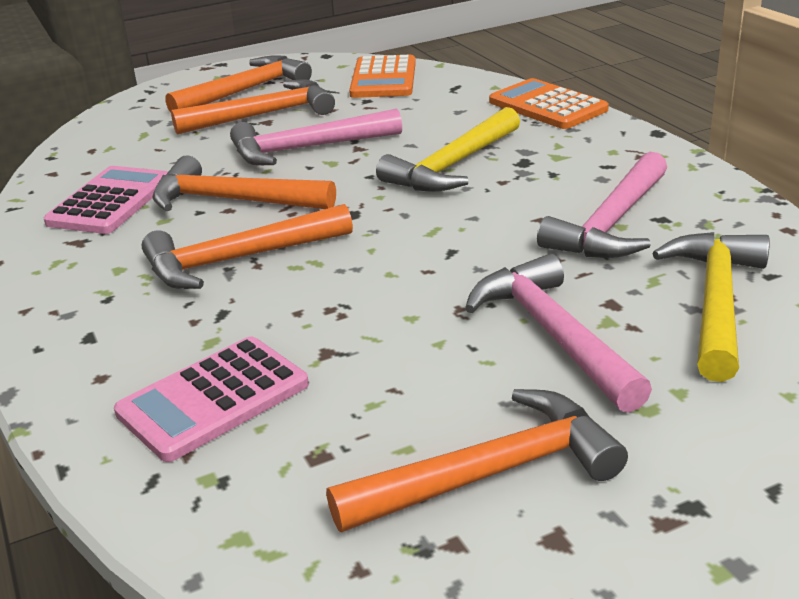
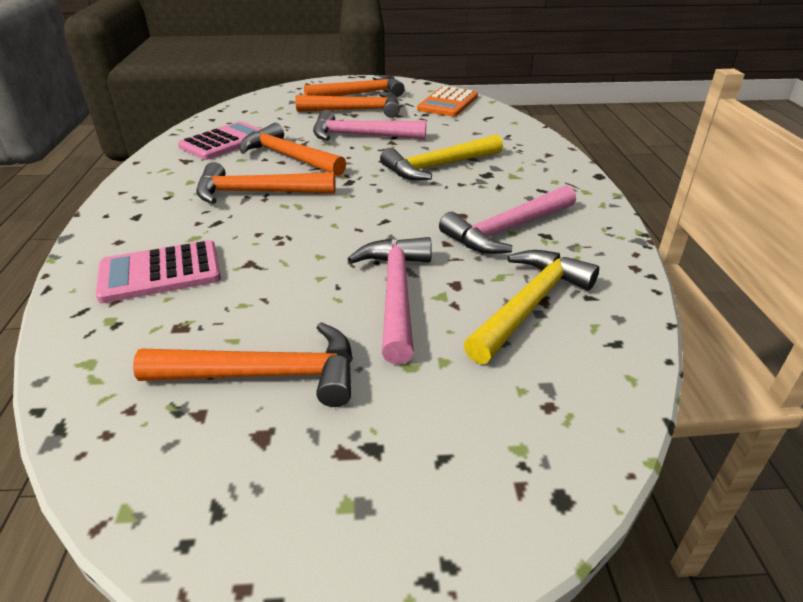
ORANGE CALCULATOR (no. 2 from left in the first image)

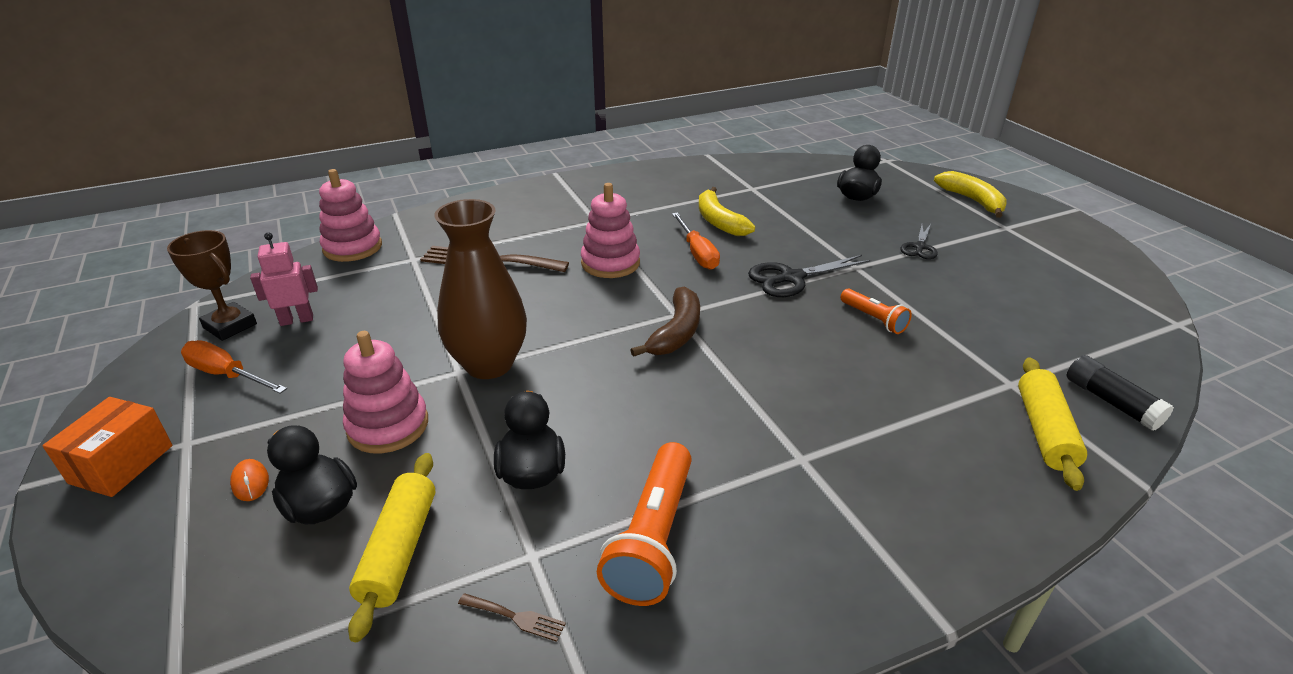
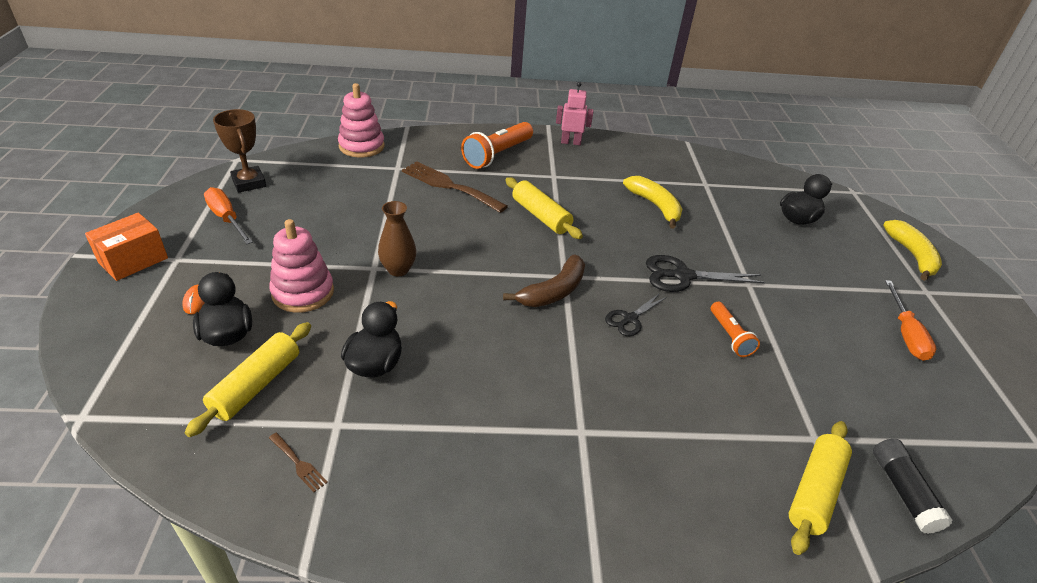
BROWN VASE
ORANGE FLASHLIGHT (no. 1 from left)
YELLOW ROLLING PIN (no. 2 from left)
PINK ROBOT
BLACK SCISSORS (no. 1 from left)
YELLOW BANANA (no. 1 from left)
ORANGE SCREWDRIVER (no. 2 from left)

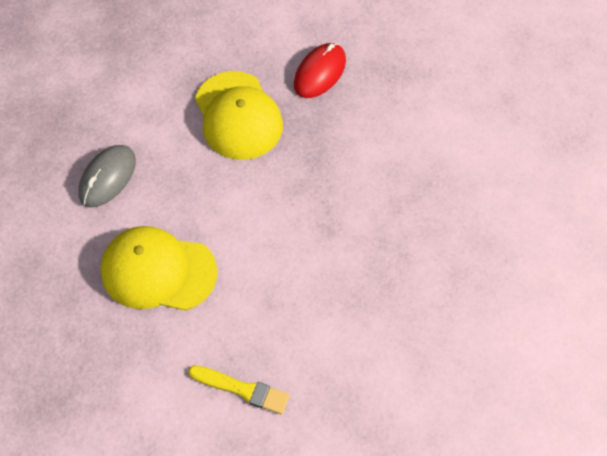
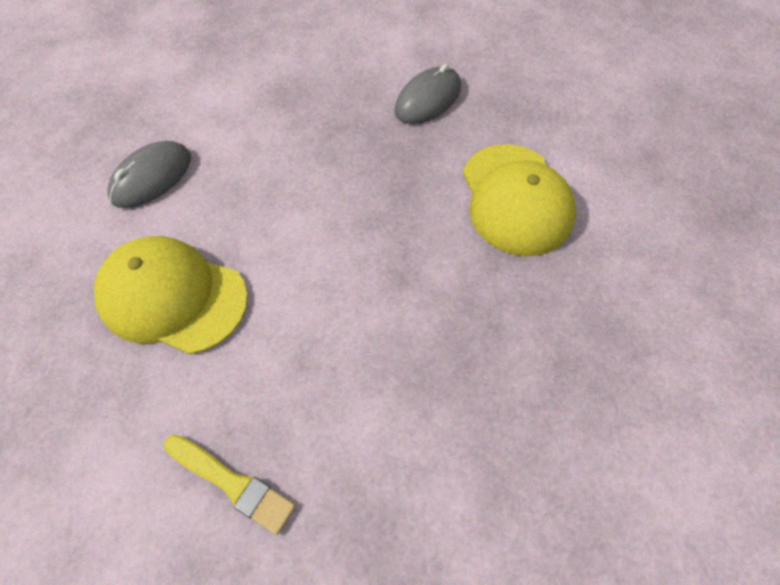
GREY MOUSE (no. 2 from left)
YELLOW CAP (no. 2 from left)

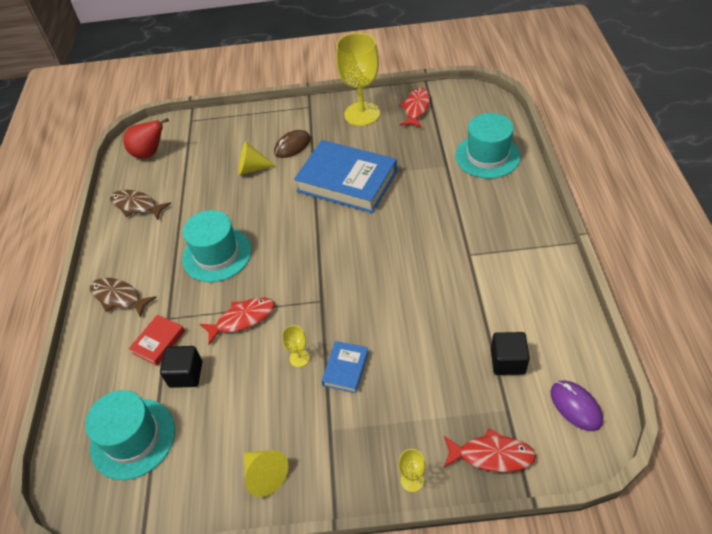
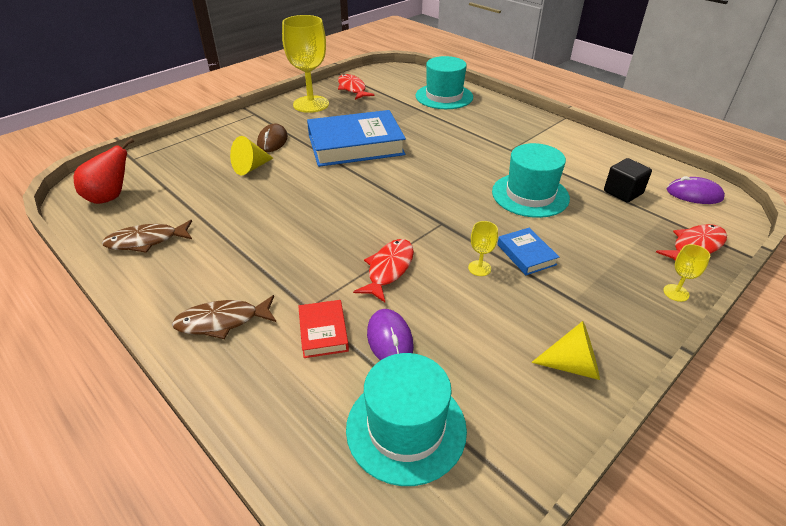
PURPLE MOUSE (no. 1 from left)
TURQUOISE HAT (no. 3 from left)

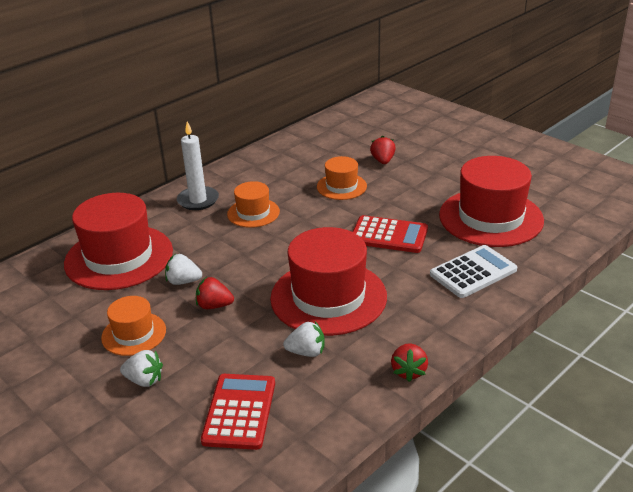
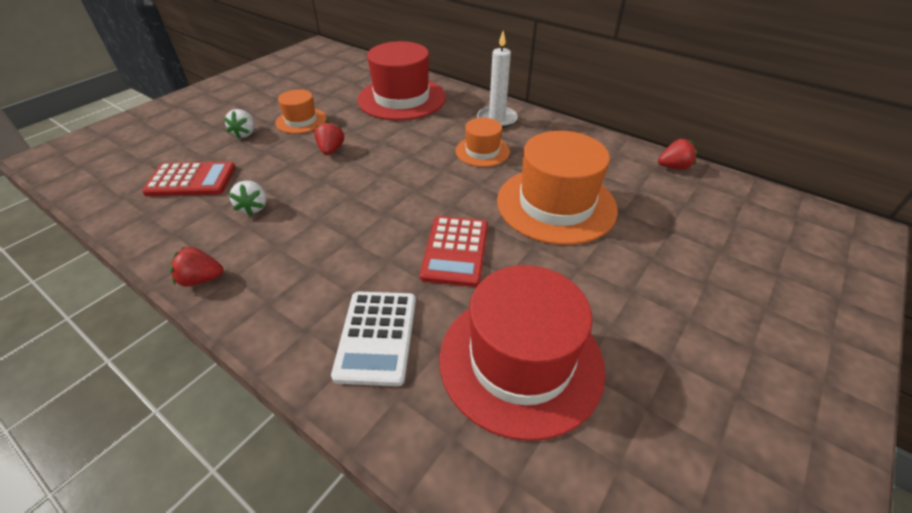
WHITE CALCULATOR
ORANGE HAT (no. 3 from left)
RED STRAWBERRY (no. 3 from left)
WHITE STRAWBERRY (no. 2 from left in the first image)
RED HAT (no. 2 from left in the first image)

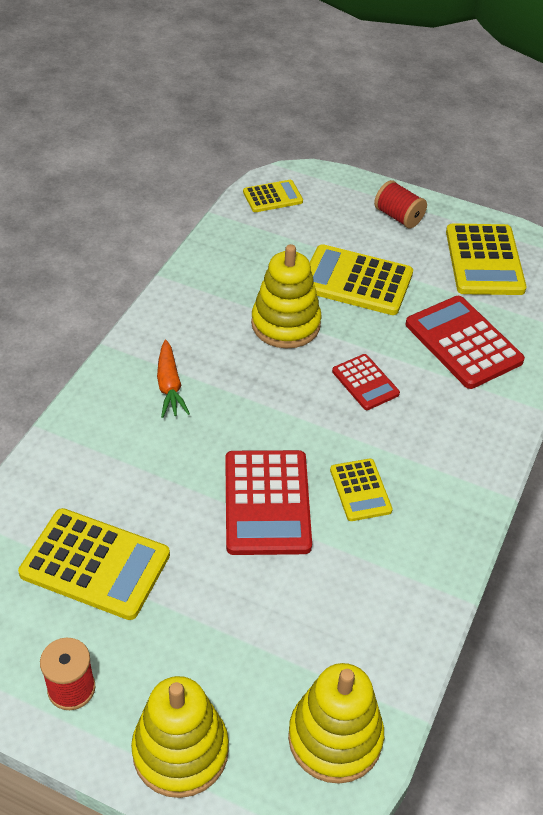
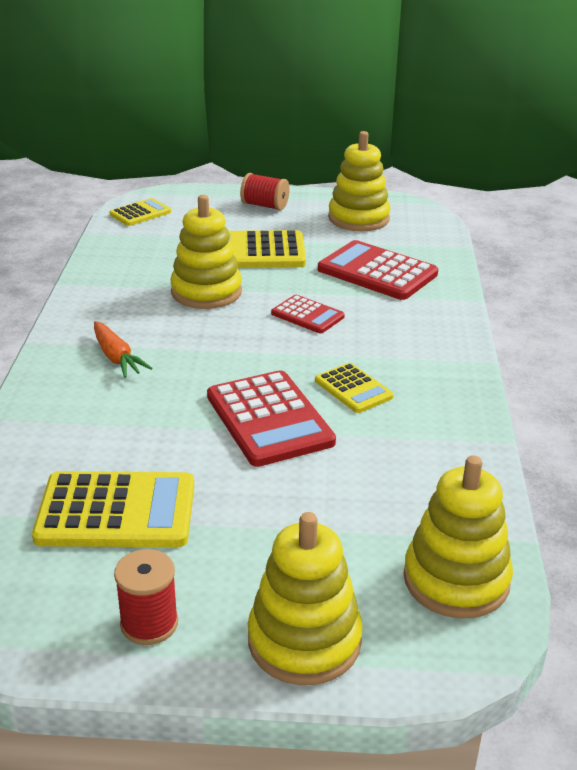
YELLOW STACKING TOY (no. 3 from left)

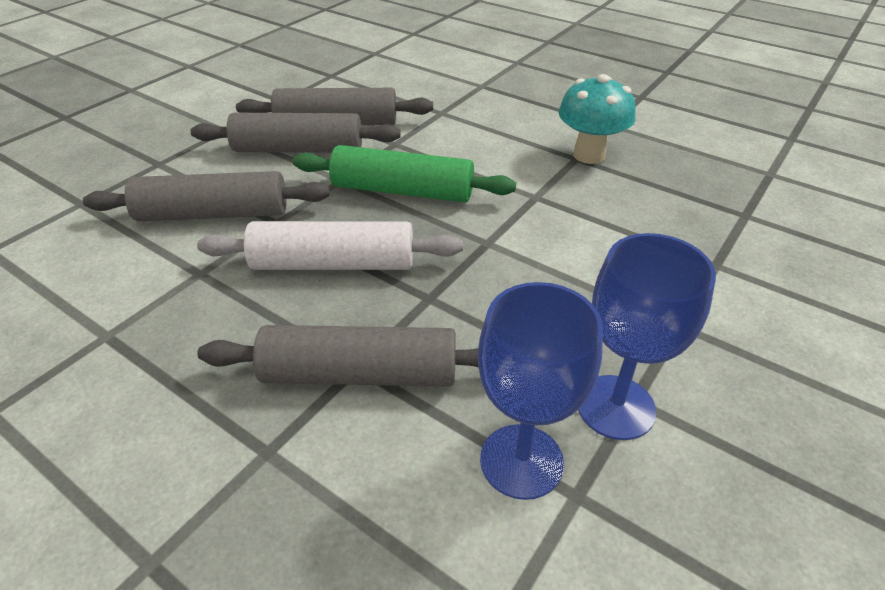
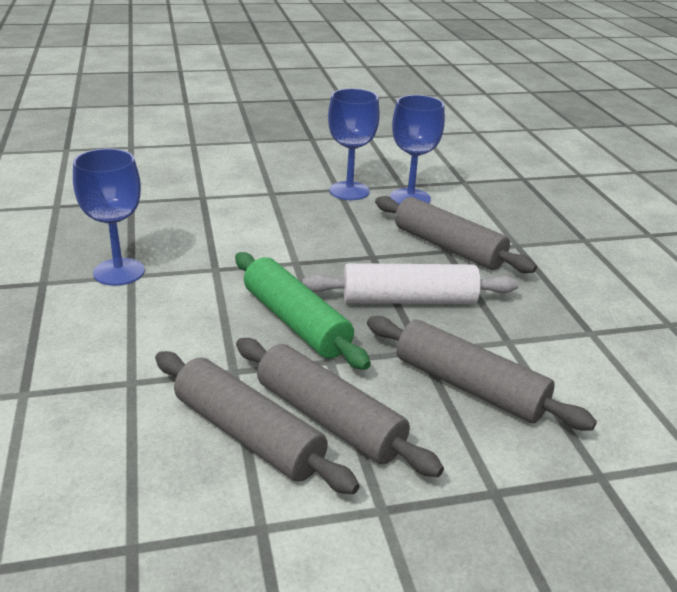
BLUE GOBLET (no. 1 from left)
WHITE ROLLING PIN

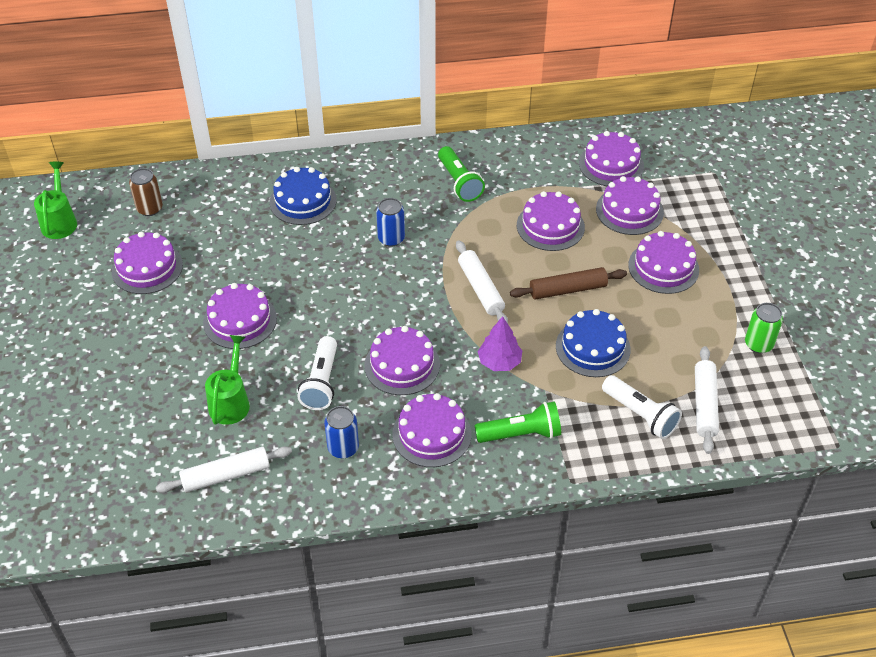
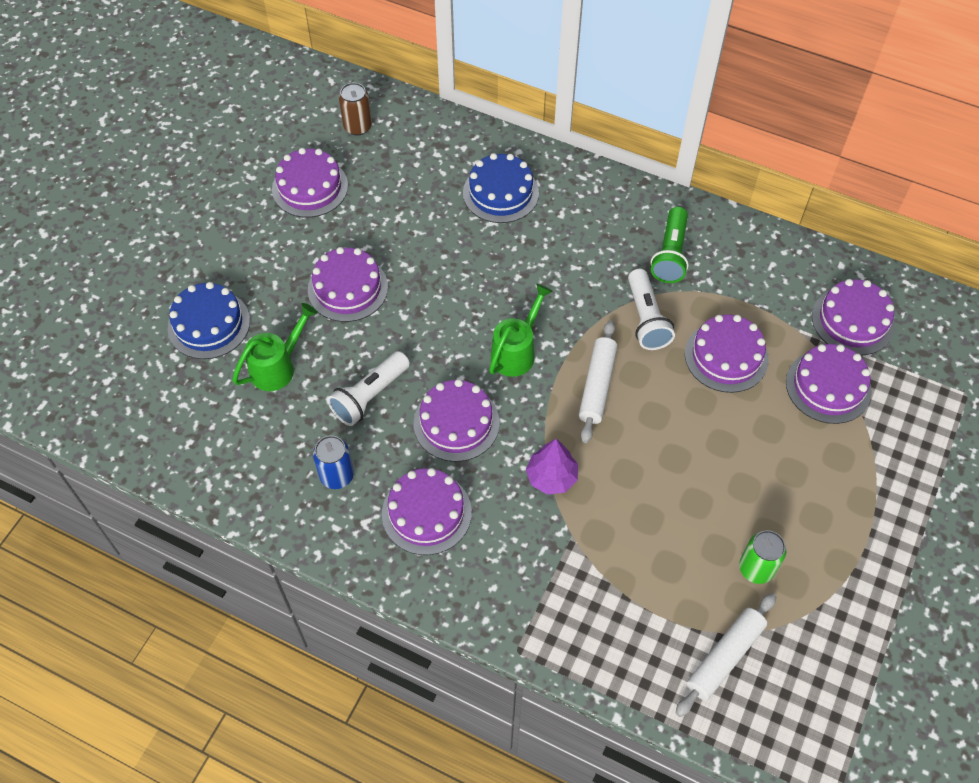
BLUE CAKE (no. 1 from left)
GREEN WATERING CAN (no. 2 from left)
WHITE FLASHLIGHT (no. 2 from left)
GREEN CAN
WHITE ROLLING PIN (no. 1 from left in the first image)
BLUE CAN (no. 2 from left in the first image)
GREEN FLASHLIGHT (no. 2 from left in the first image)
BROWN ROLLING PIN
PURPLE CAKE (no. 8 from left in the first image)

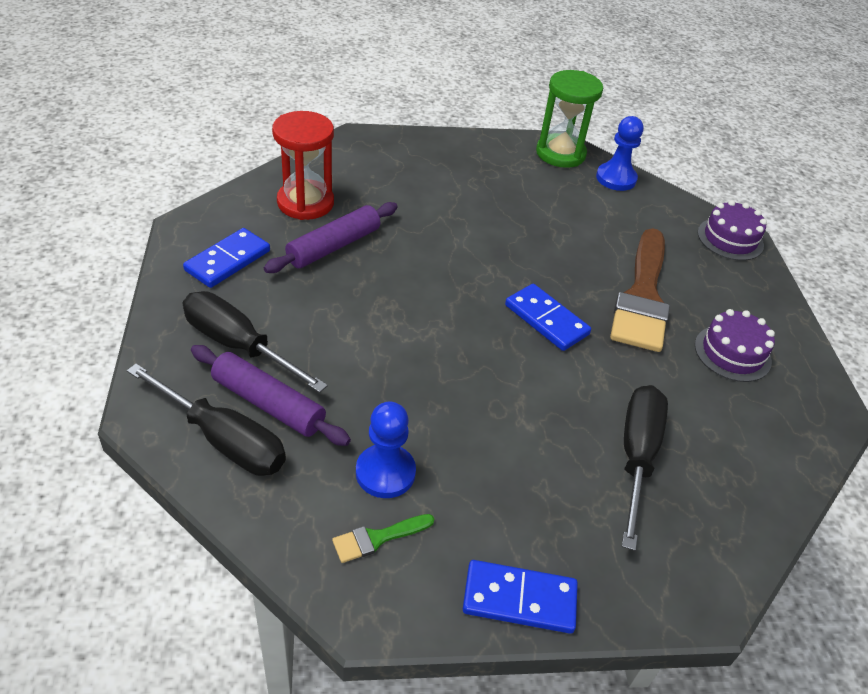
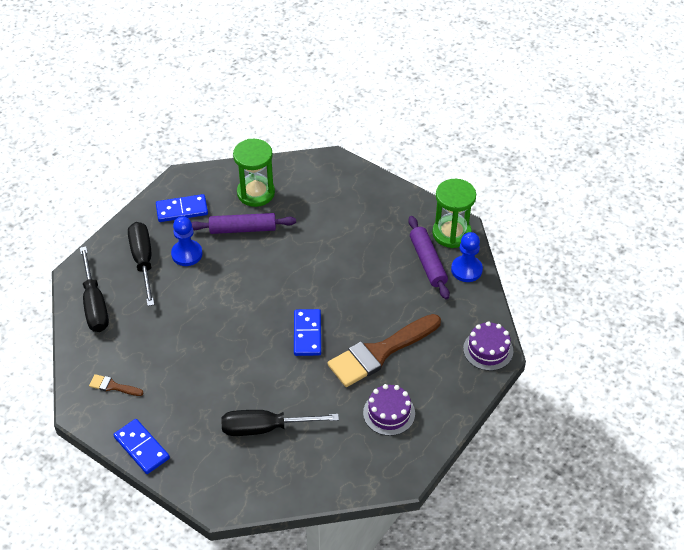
BROWN BRUSH (no. 1 from left)
BLUE PAWN (no. 1 from left)
BLACK SCREWDRIVER (no. 3 from left)
GREEN HOURGLASS (no. 1 from left)
PURPLE ROLLING PIN (no. 2 from left)

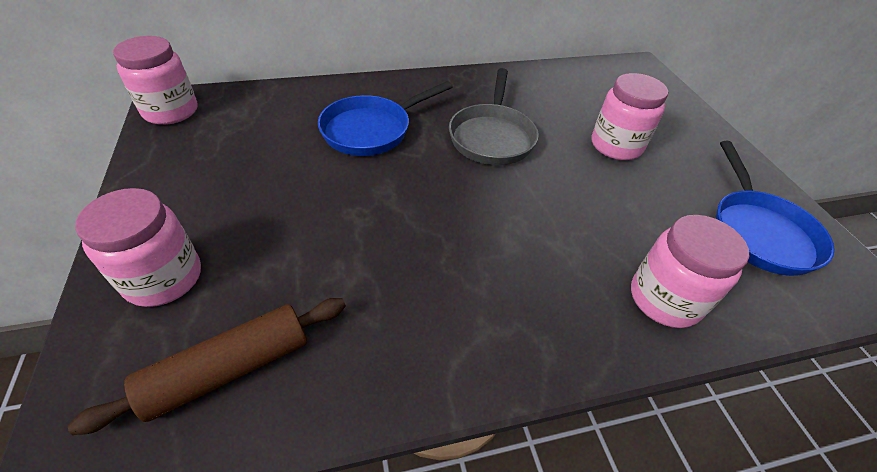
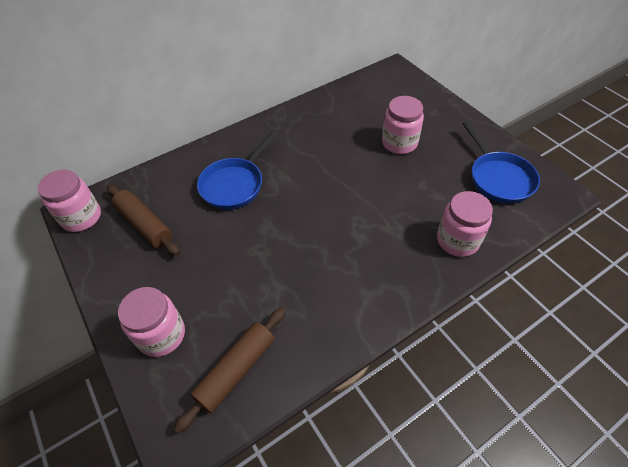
BROWN ROLLING PIN (no. 1 from left)
GREY PAN

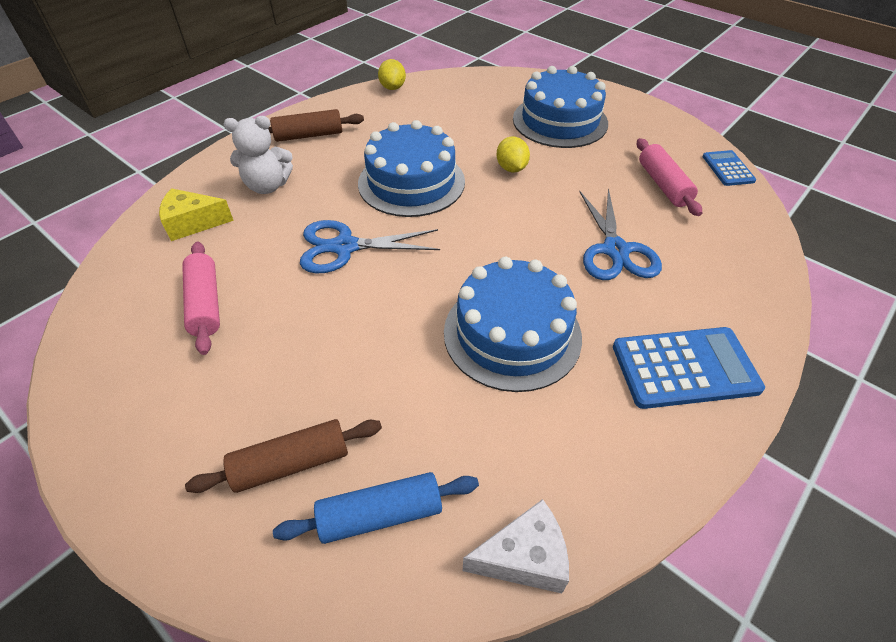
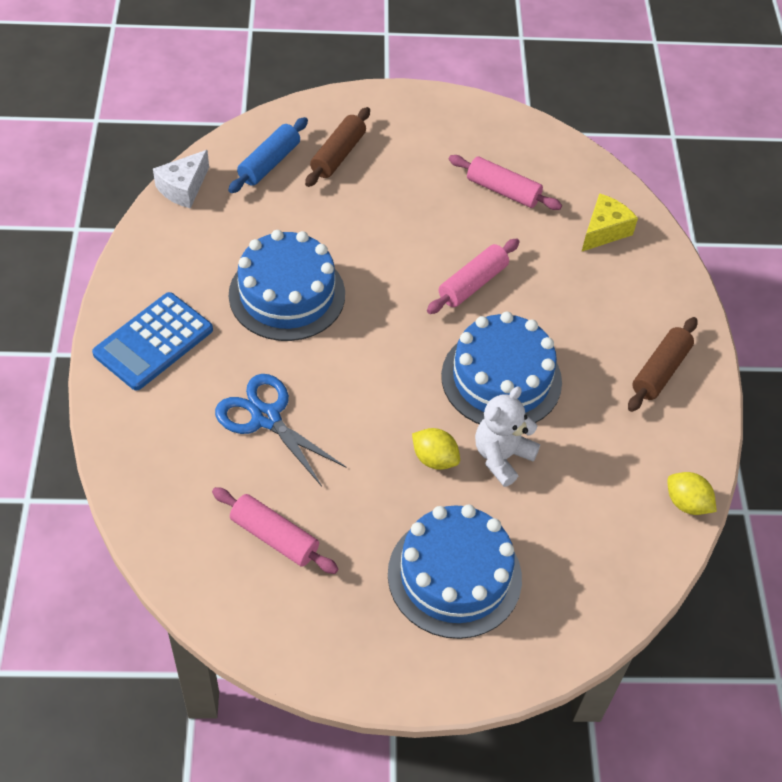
PINK ROLLING PIN (no. 2 from left)
WHITE TEDDY BEAR
BLUE CALCULATOR (no. 2 from left in the first image)

